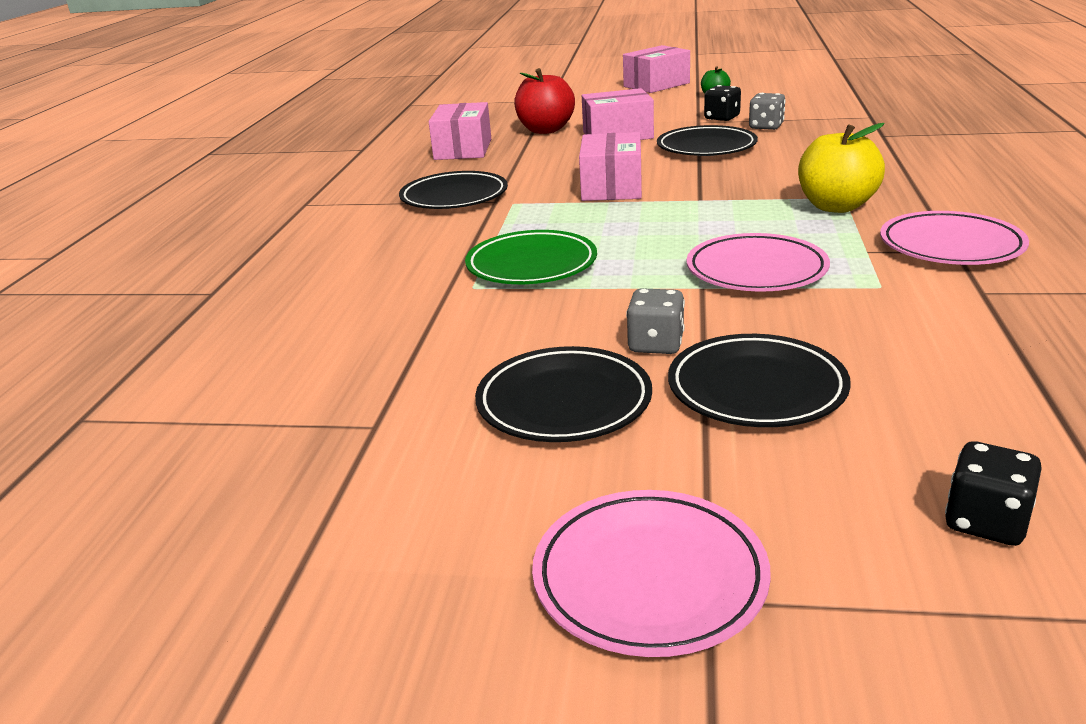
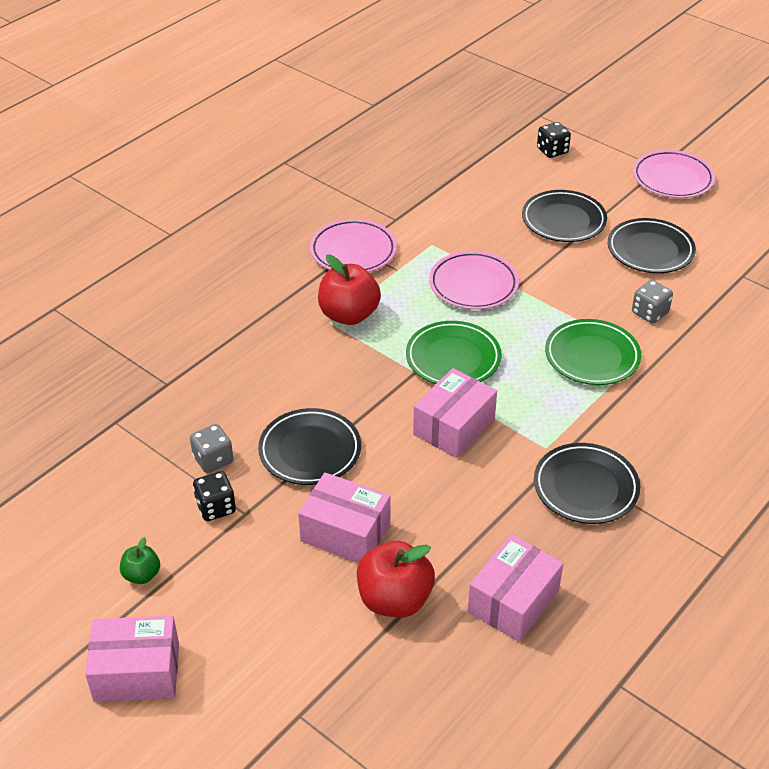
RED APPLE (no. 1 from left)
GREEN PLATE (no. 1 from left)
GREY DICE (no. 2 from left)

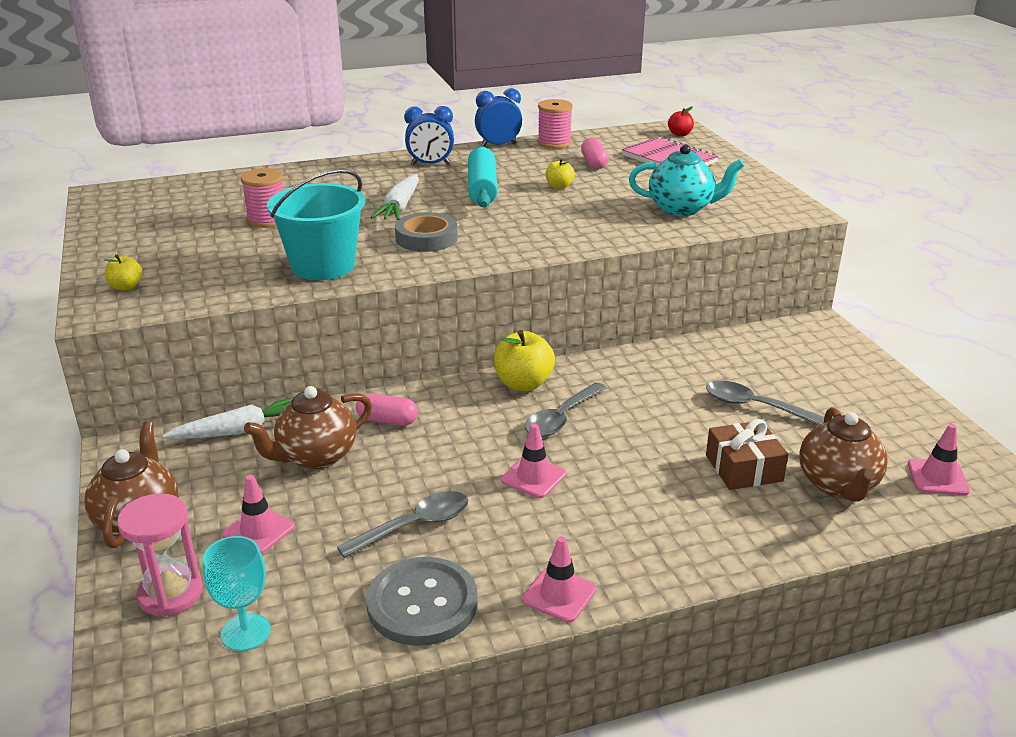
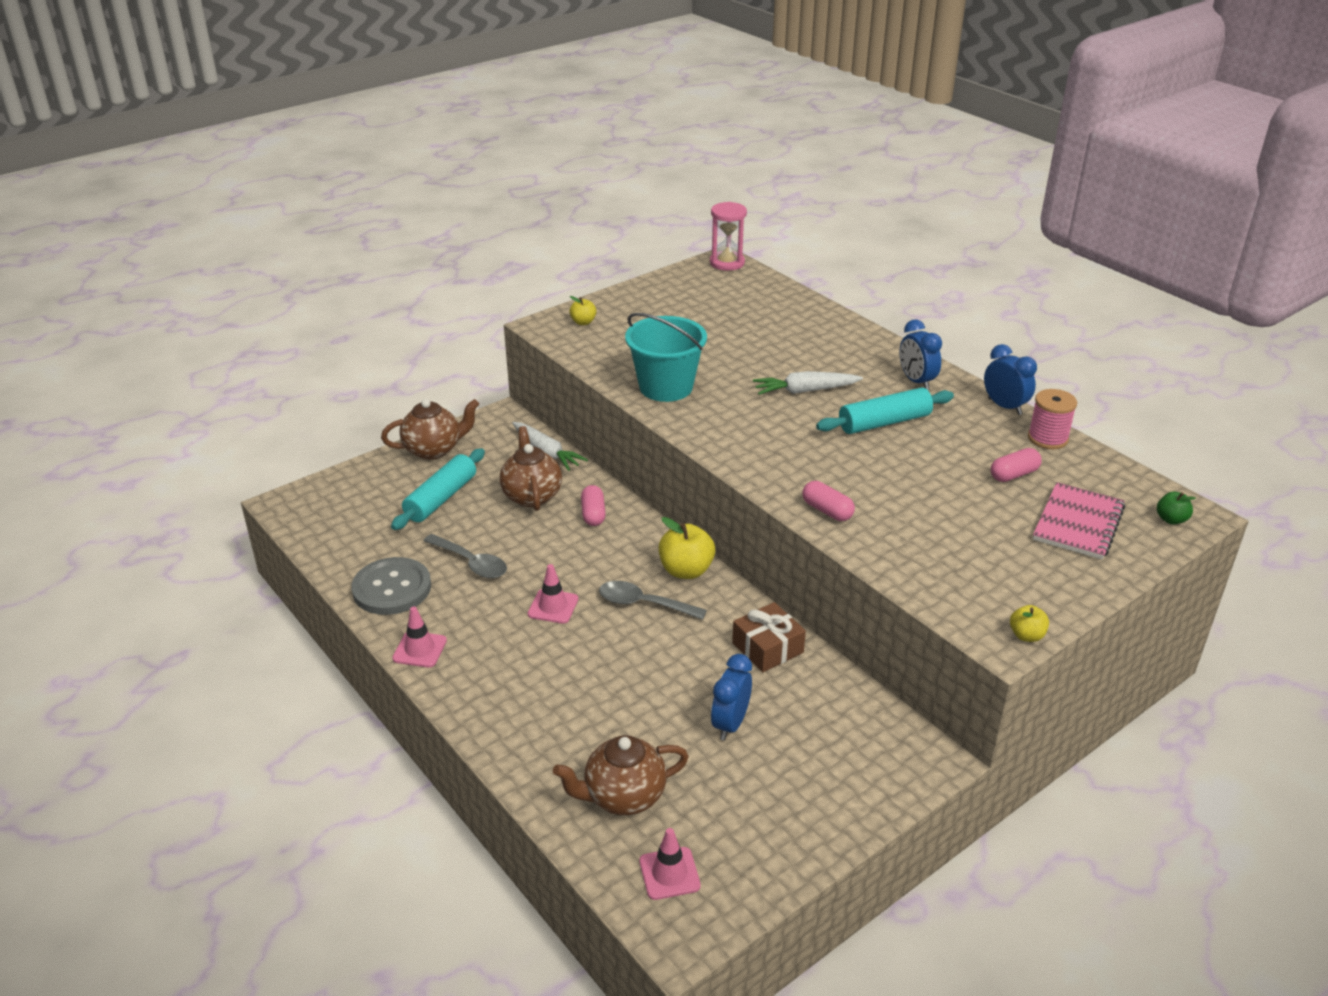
TURQUOISE ROLLING PIN (no. 1 from left)
BROWN TEAPOT (no. 2 from left)
PINK HOURGLASS
BLUE CLOCK (no. 1 from left)
BROWN GIFT
PINK CAPSULE (no. 2 from left)
YELLOW APPLE (no. 3 from left)
GREEN APPLE
TURQUOISE GOBLET
PINK SPOOL (no. 1 from left in the first image)
GREY TAPE
TURQUOISE TEAPOT

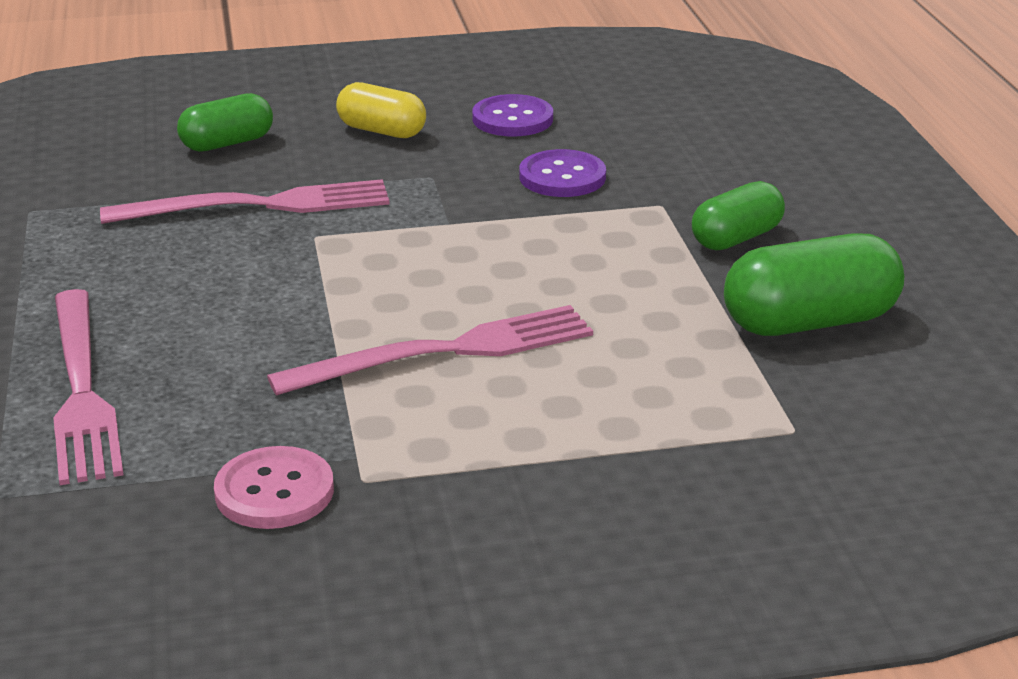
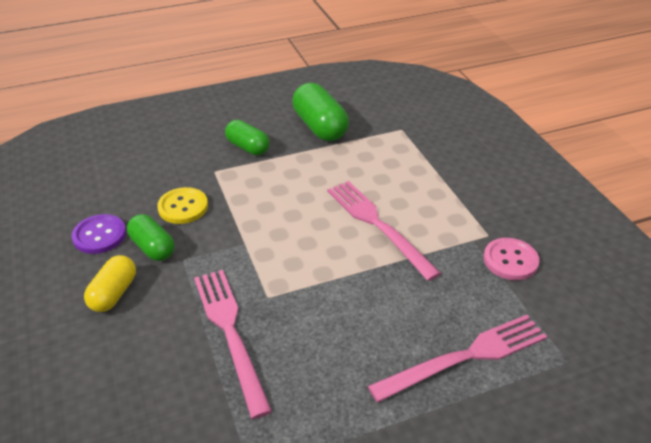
GREEN CAPSULE (no. 1 from left)
YELLOW BUTTON

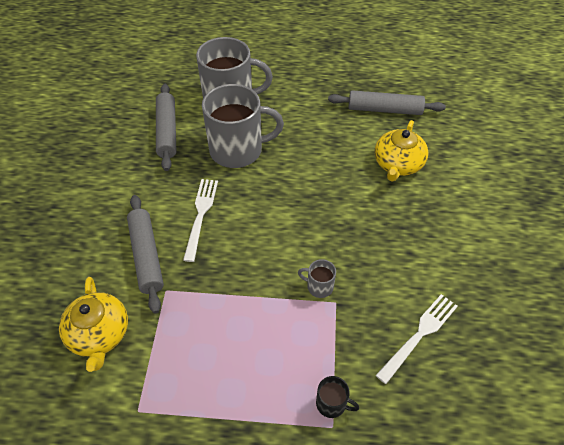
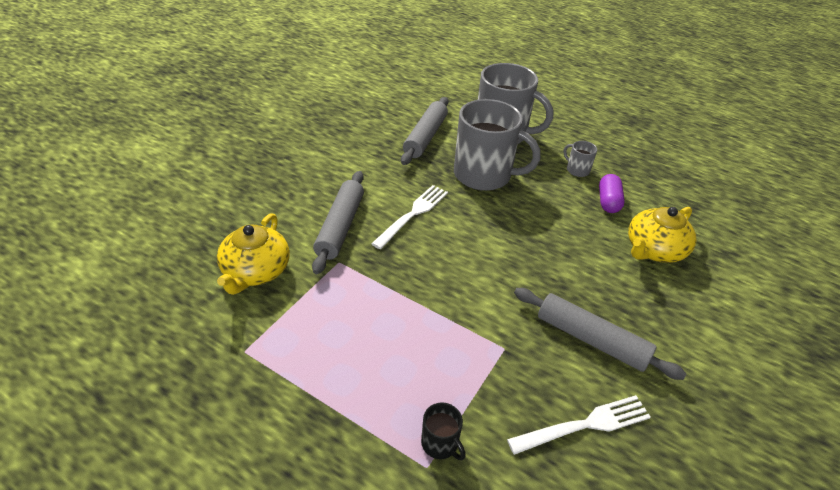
GREY ROLLING PIN (no. 3 from left)
GREY MUG (no. 3 from left)
PURPLE CAPSULE

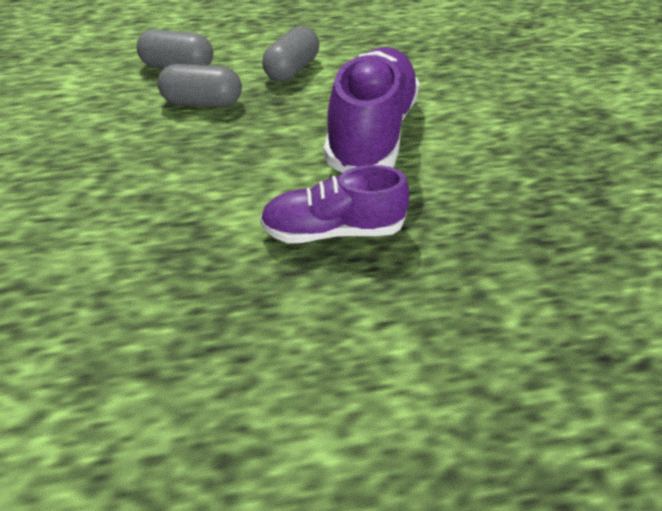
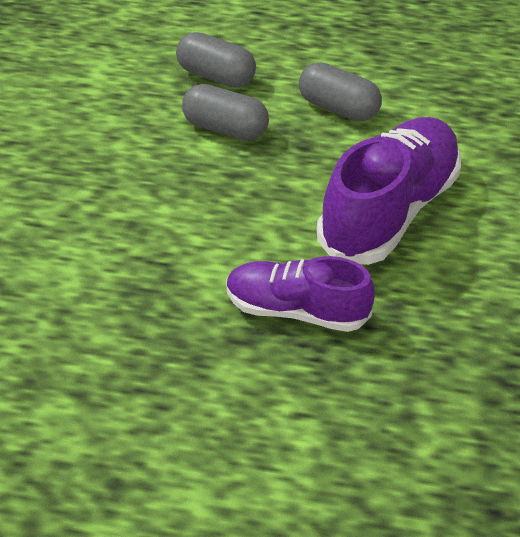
GREY CAPSULE (no. 3 from left)

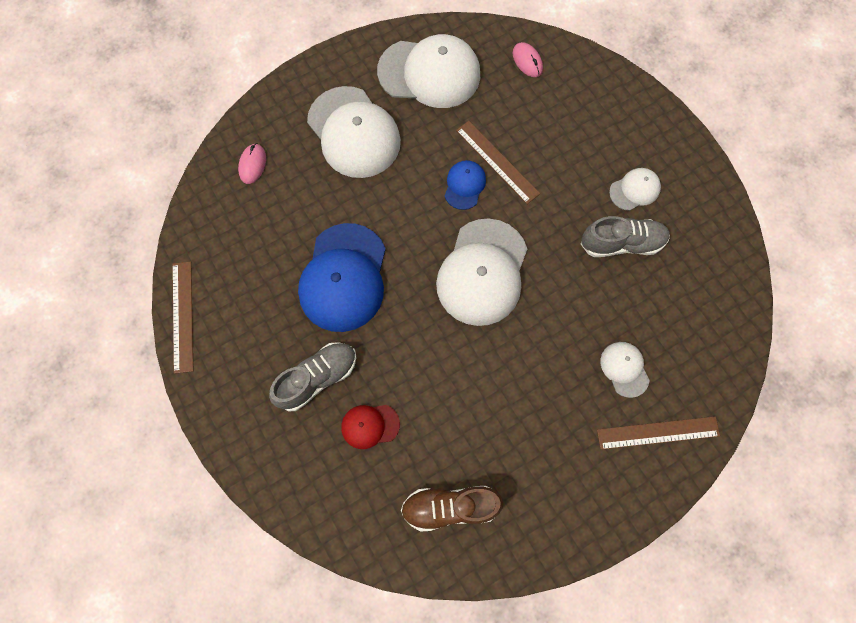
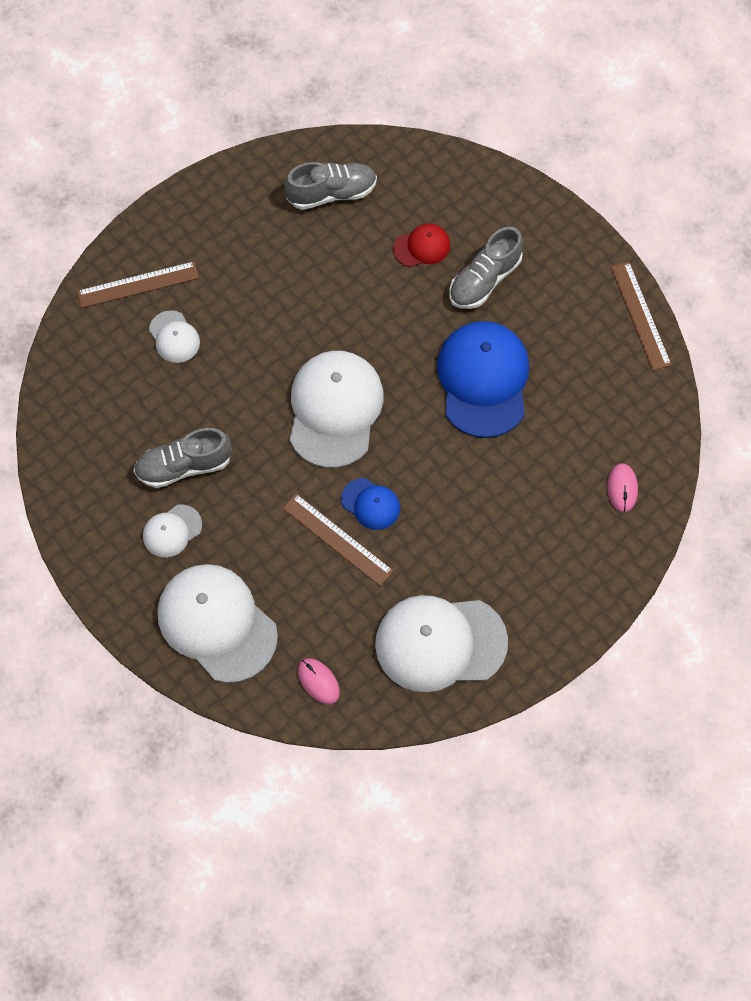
WHITE CAP (no. 3 from left)
GREY SHOE (no. 2 from left)
BLUE CAP (no. 1 from left)

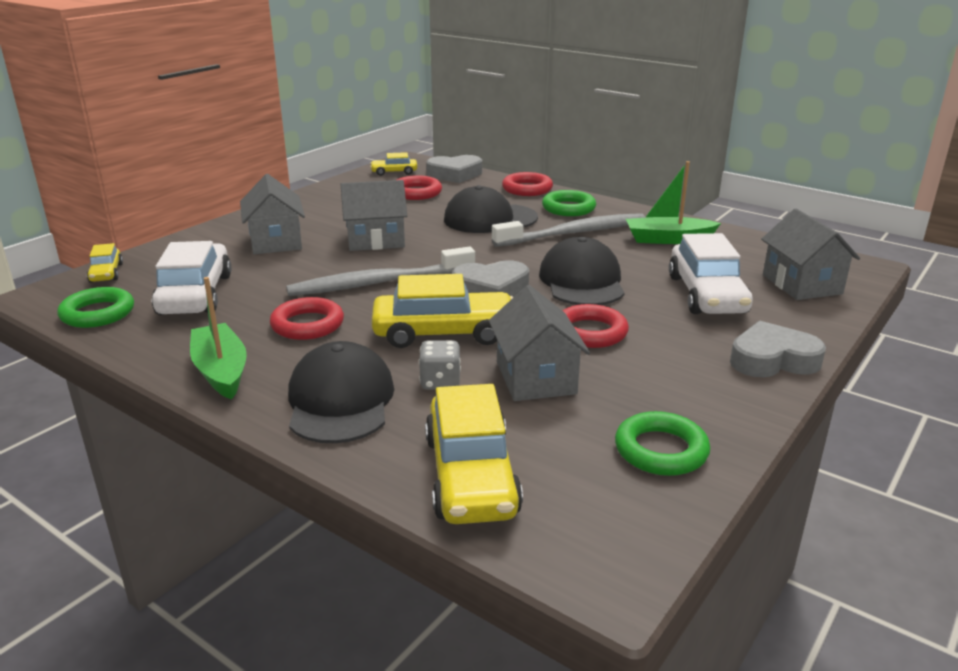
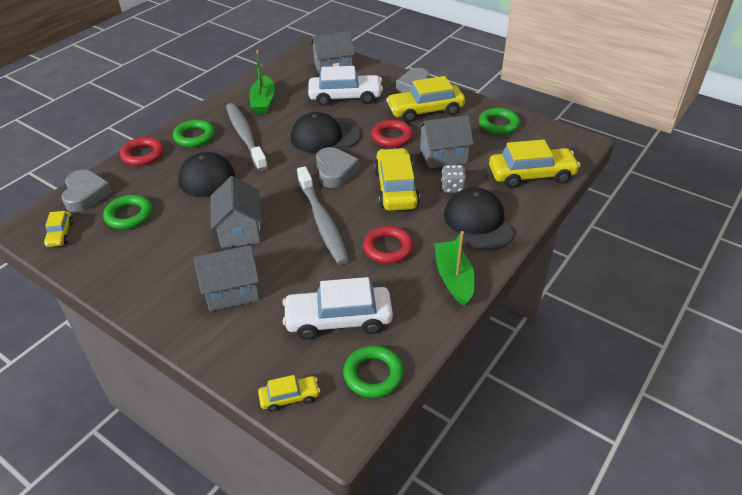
GREEN RING (no. 1 from left)
YELLOW CAR (no. 4 from left)
GREEN BOAT (no. 2 from left)
BLACK CAP (no. 3 from left)

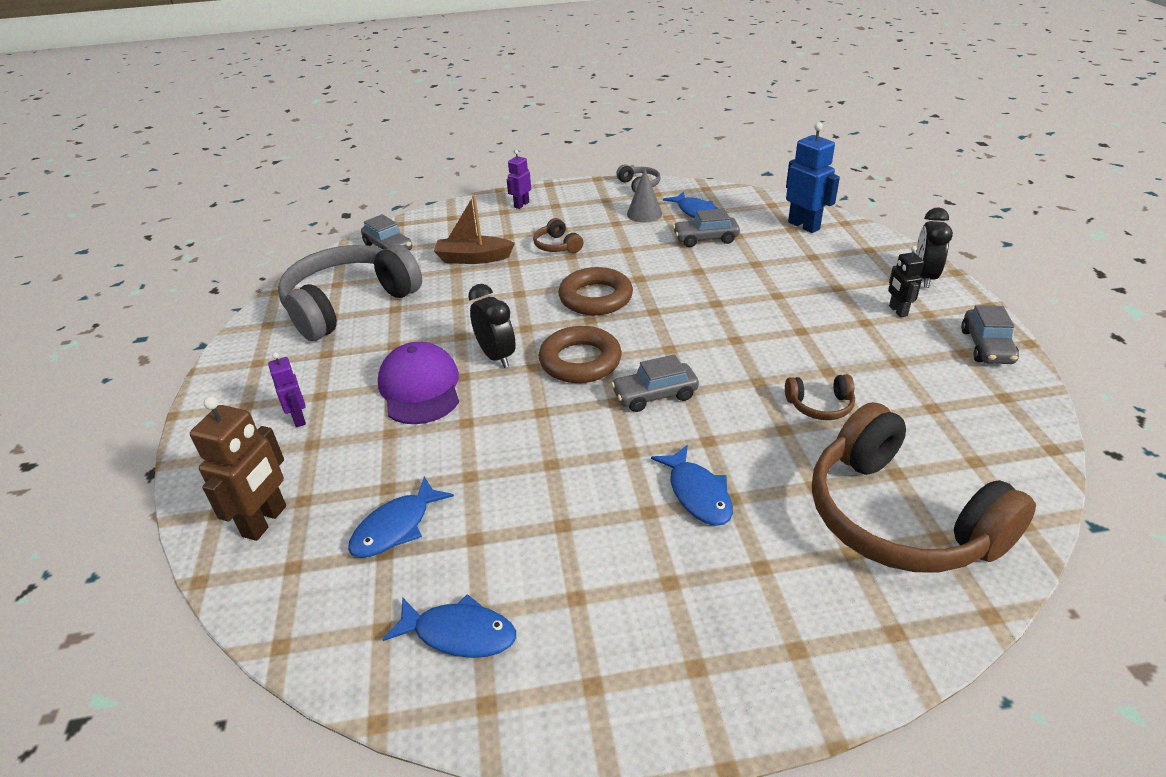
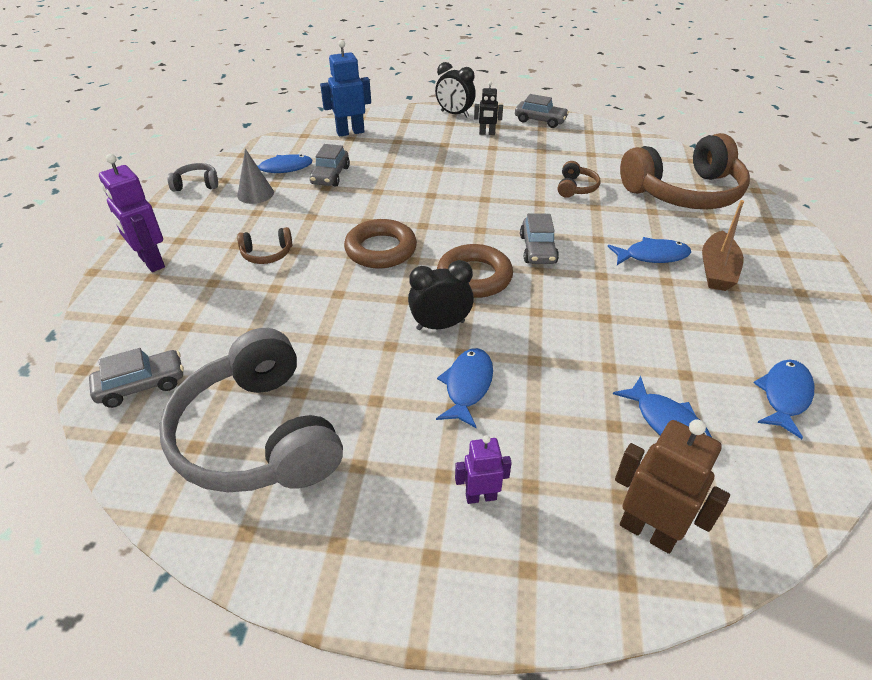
PURPLE ROBOT (no. 1 from left)
BLUE FISH (no. 2 from left)
BROWN BOAT

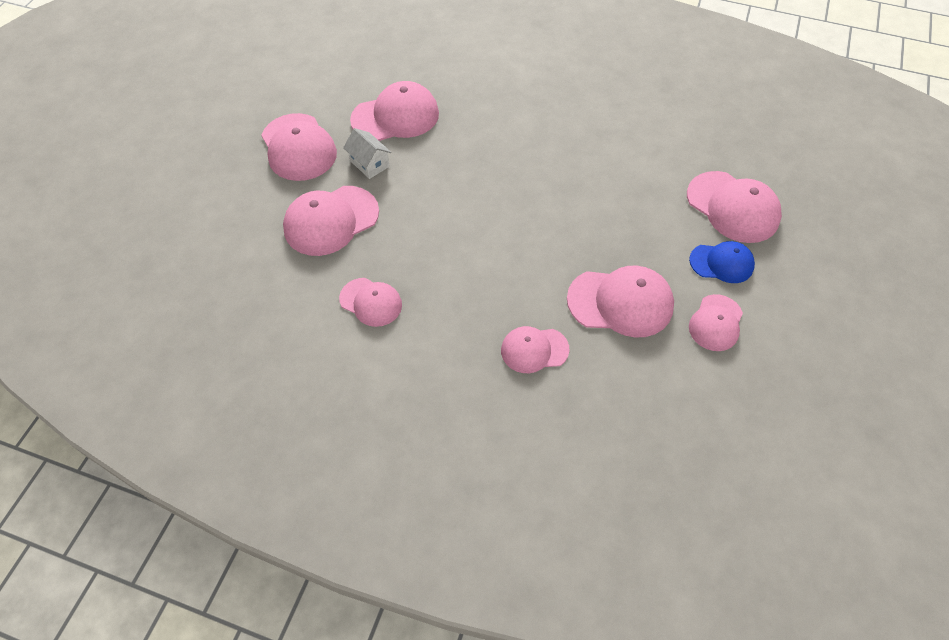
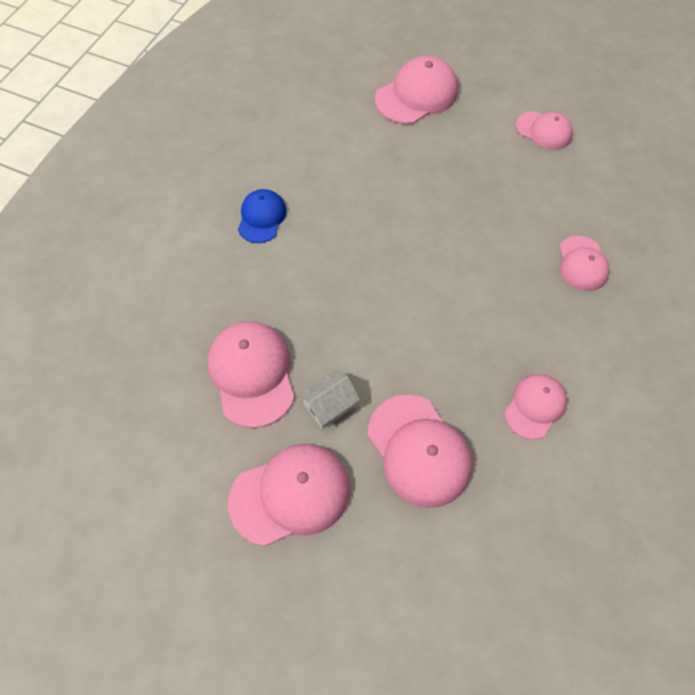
BLUE CAP
PINK CAP (no. 6 from left in the first image)

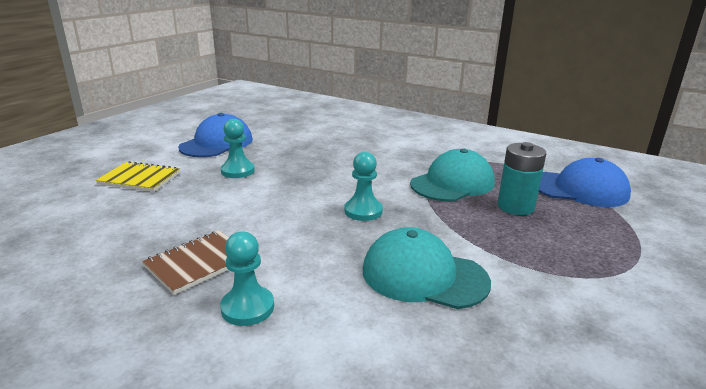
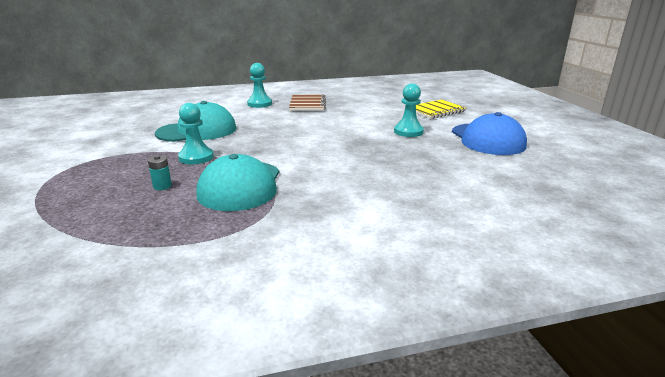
TURQUOISE BATTERY
TURQUOISE PAWN (no. 1 from left)
BLUE CAP (no. 2 from left in the first image)

